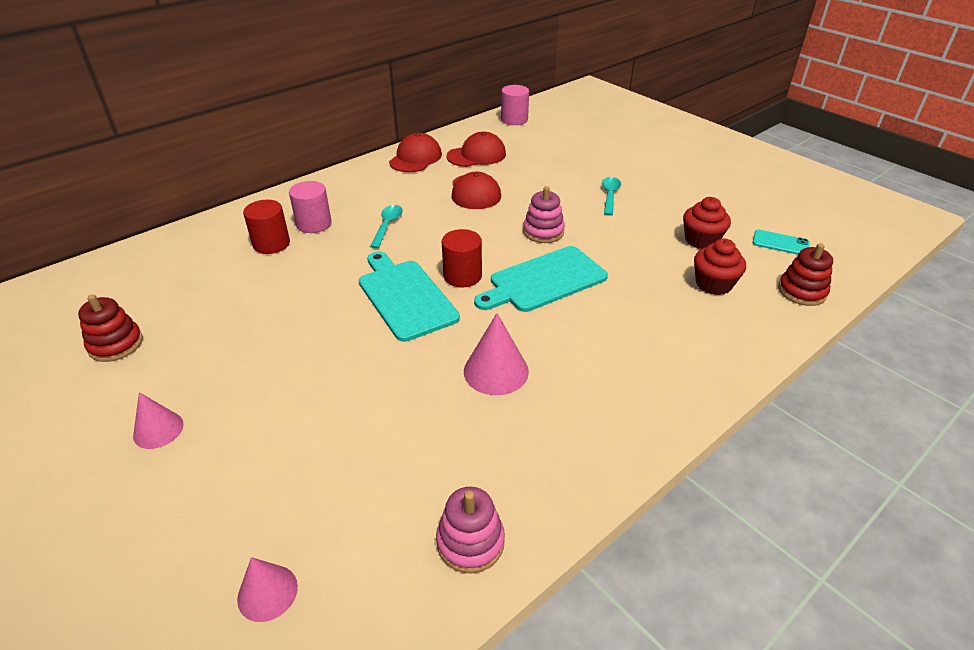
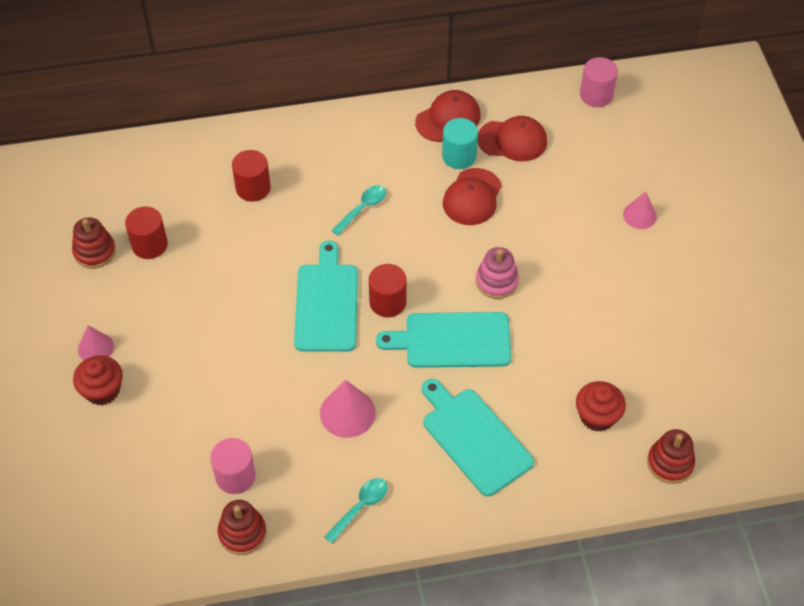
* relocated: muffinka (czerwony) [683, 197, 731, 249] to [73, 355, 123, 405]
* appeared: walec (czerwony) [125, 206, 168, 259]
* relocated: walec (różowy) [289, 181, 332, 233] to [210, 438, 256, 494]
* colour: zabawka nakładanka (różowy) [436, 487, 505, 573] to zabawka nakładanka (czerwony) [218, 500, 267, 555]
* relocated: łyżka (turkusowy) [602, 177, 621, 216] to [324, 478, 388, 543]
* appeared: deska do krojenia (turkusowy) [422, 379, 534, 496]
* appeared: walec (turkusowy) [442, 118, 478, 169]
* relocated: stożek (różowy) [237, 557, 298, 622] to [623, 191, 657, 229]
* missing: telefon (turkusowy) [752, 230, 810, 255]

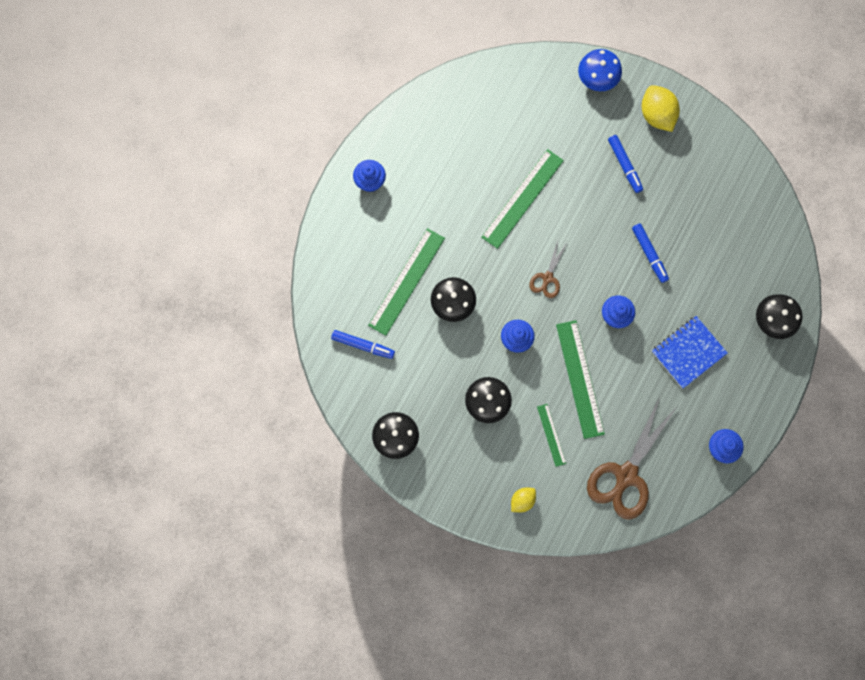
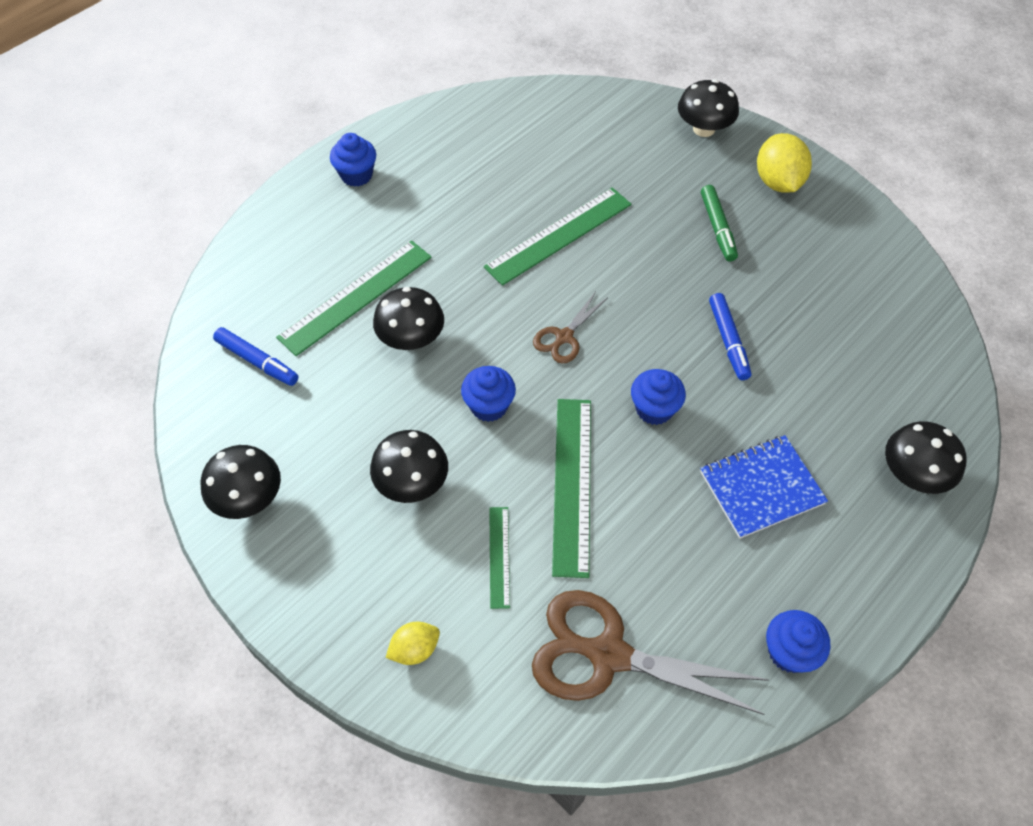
* spun: nożyczki (brązowy) [587, 397, 677, 520] = [532, 590, 769, 715] 60 degrees clockwise
* colour: grzyb (niebieski) [578, 49, 622, 91] to grzyb (czarny) [678, 79, 739, 137]
* colour: flamaster (niebieski) [608, 135, 643, 193] to flamaster (zielony) [701, 185, 738, 261]

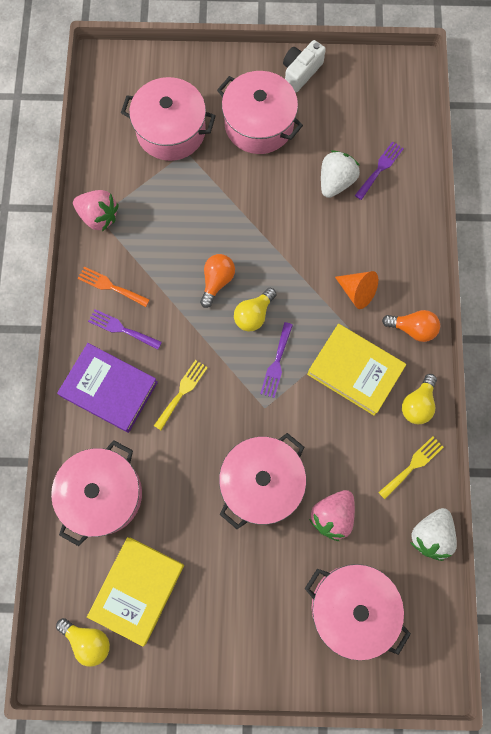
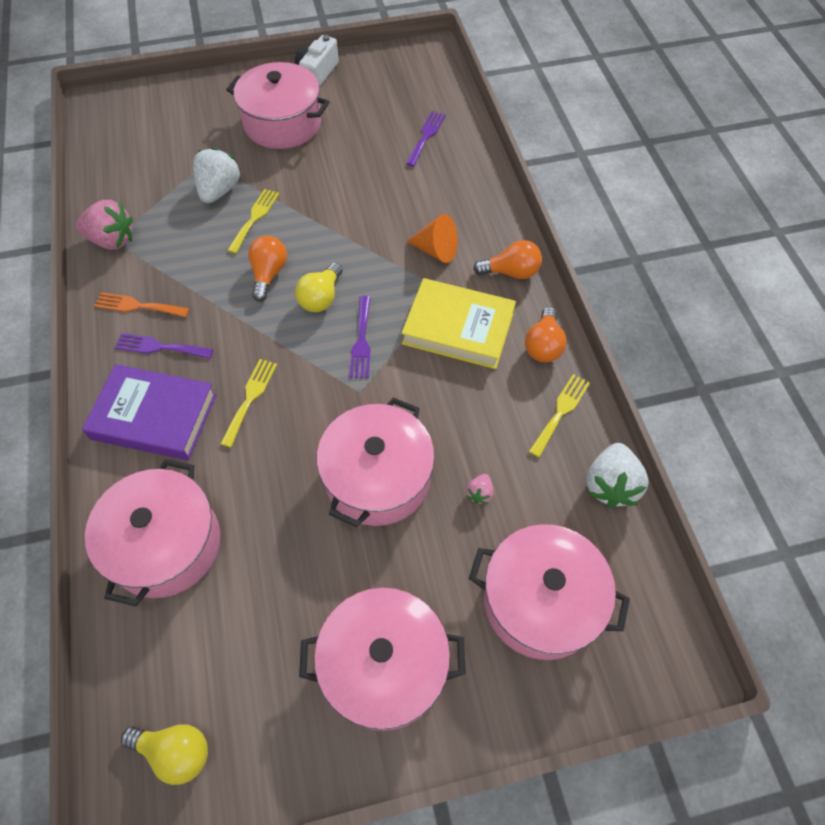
* relocated: truskawka (biały) [321, 150, 360, 198] to [193, 147, 241, 203]
* appeared: widelec (żółty) [227, 189, 279, 254]
* relocated: garnek (różowy) [121, 77, 216, 161] to [299, 588, 466, 731]
* size: truskawka (różowy) [309, 490, 355, 541] = [466, 474, 494, 504] x0.48
* colour: żarówka (żółty) [402, 374, 437, 424] to żarówka (pomarańczowy) [525, 307, 567, 363]
* missing: książka (żółty) [87, 537, 184, 647]

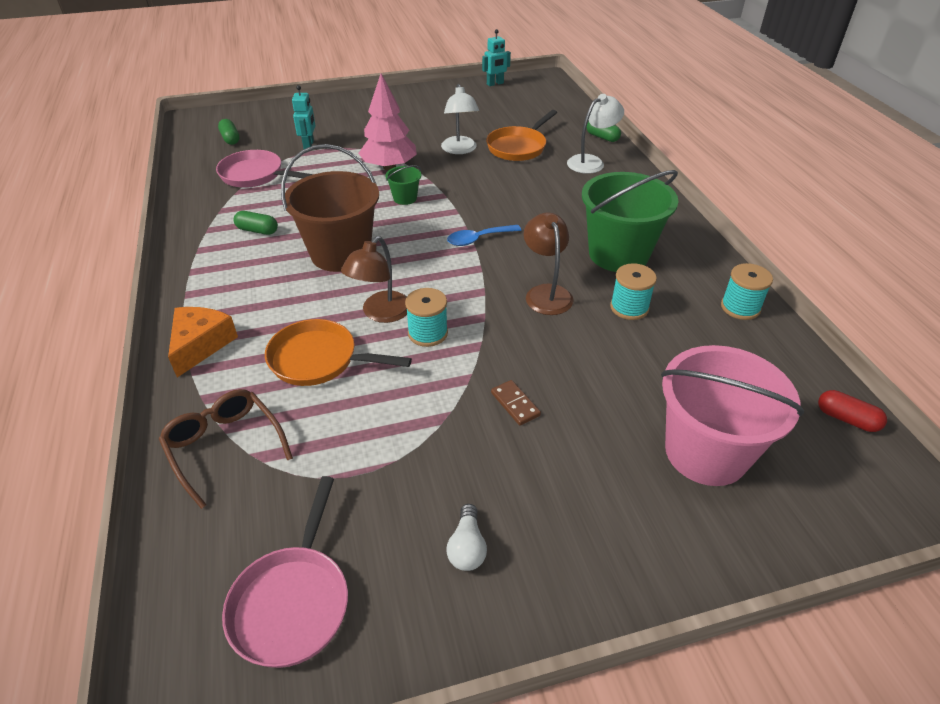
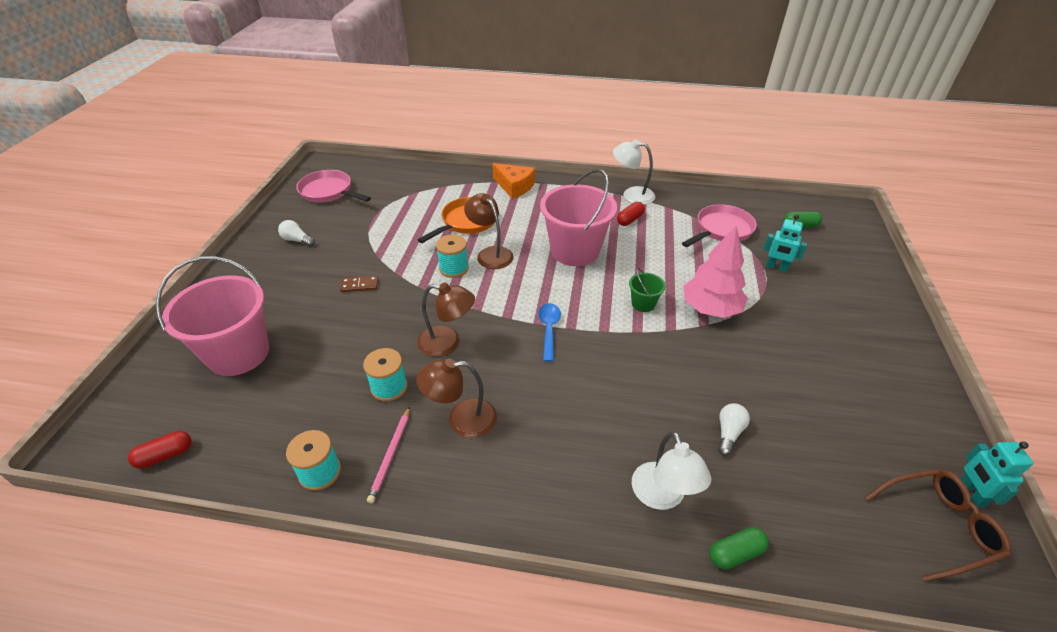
* appeared: ołówek (różowy) [367, 407, 410, 504]
* exchanged: wiadro (zielony) [582, 170, 678, 272] to lampka (brązowy) [416, 359, 497, 438]
* colour: wiadro (brązowy) [281, 144, 379, 272] to wiadro (różowy) [540, 169, 617, 266]
* relocated: lampka (biały) [441, 84, 479, 154] to [613, 140, 655, 205]
* colour: kapsułka (zielony) [234, 211, 278, 235] to kapsułka (czerwony) [617, 202, 645, 226]
* exchanged: patelnia (pomarańczowy) [486, 110, 557, 161] to żarówka (biały) [718, 403, 750, 456]
* relocated: okulary (brązowy) [159, 389, 293, 509] to [865, 469, 1011, 582]

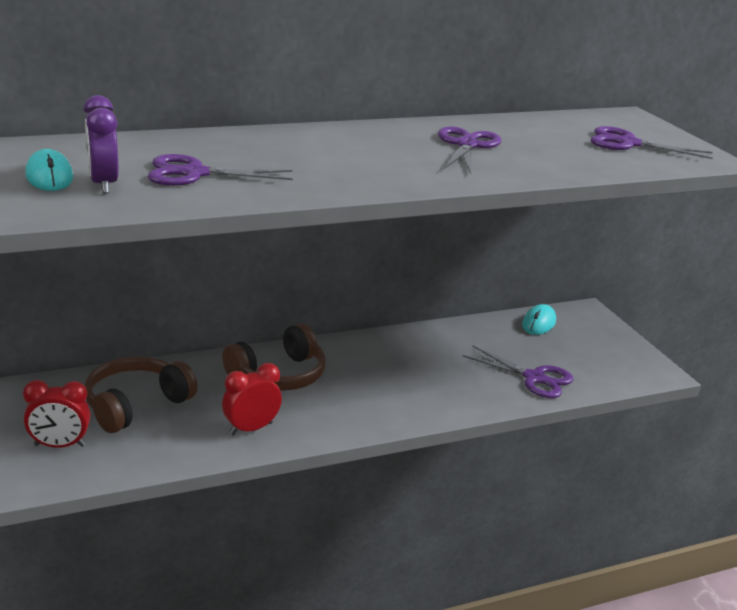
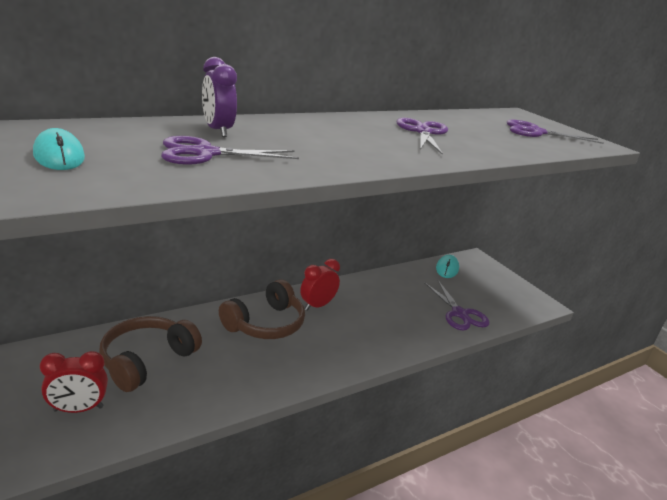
* relocated: budzik (fioletowy) [84, 95, 119, 194] to [202, 57, 237, 137]
* relocated: budzik (czerwony) [222, 363, 282, 435] to [300, 259, 340, 311]
* spun: nożyczki (fioletowy) [462, 345, 573, 398] = [424, 280, 490, 330] 45 degrees clockwise

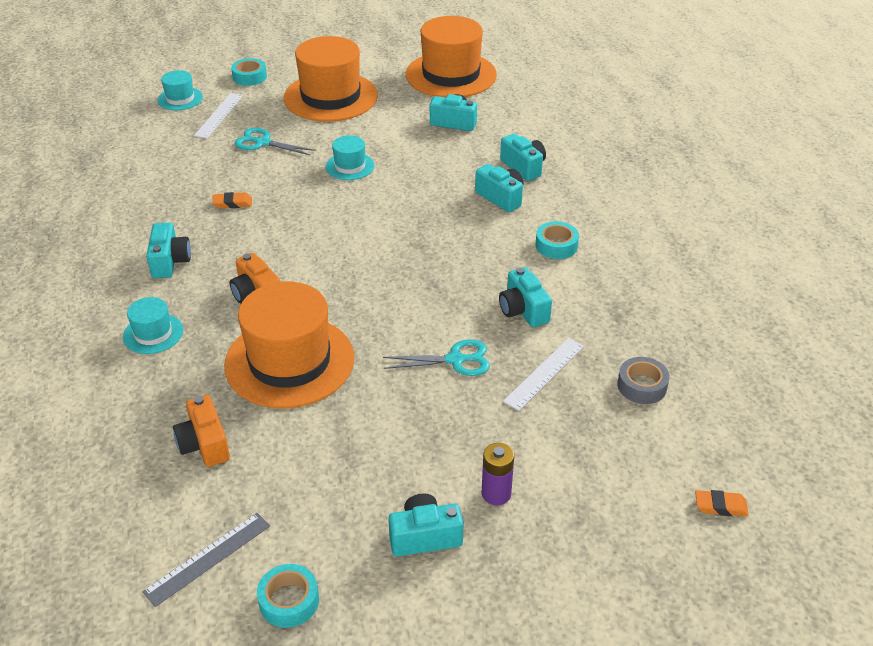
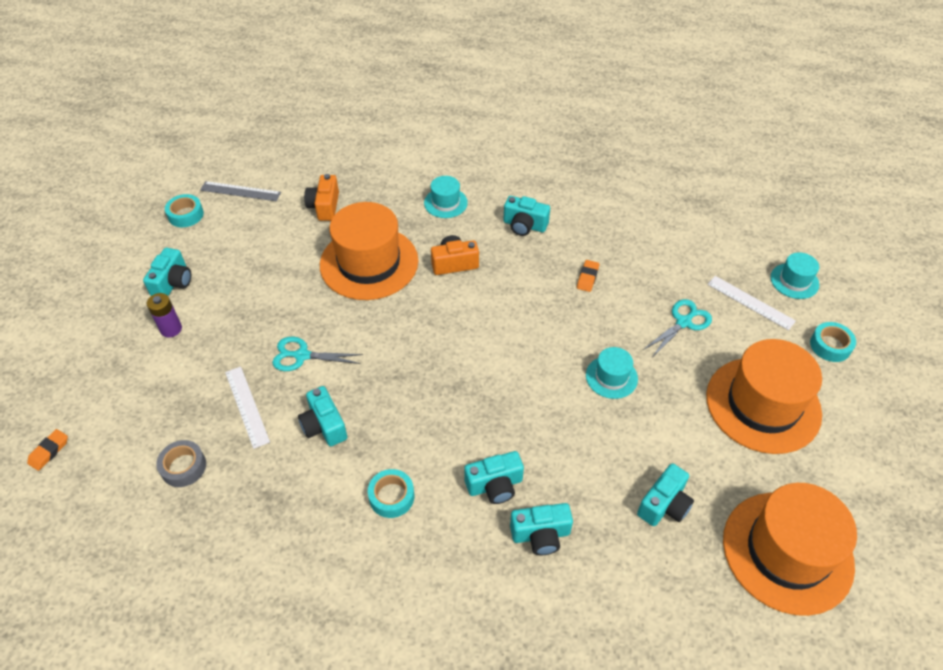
* spun: linijka (szary) [142, 513, 270, 607] = [200, 181, 281, 201] 60 degrees counterclockwise
* spun: nożyczki (turkusowy) [383, 339, 490, 376] = [272, 337, 363, 371] 75 degrees clockwise
* spun: aparat fotograficzny (turkusowy) [499, 267, 552, 327] = [298, 386, 347, 446] 120 degrees counterclockwise
* spun: aparat fotograficzny (pomarańczowy) [173, 395, 230, 467] = [304, 174, 339, 221] 90 degrees counterclockwise

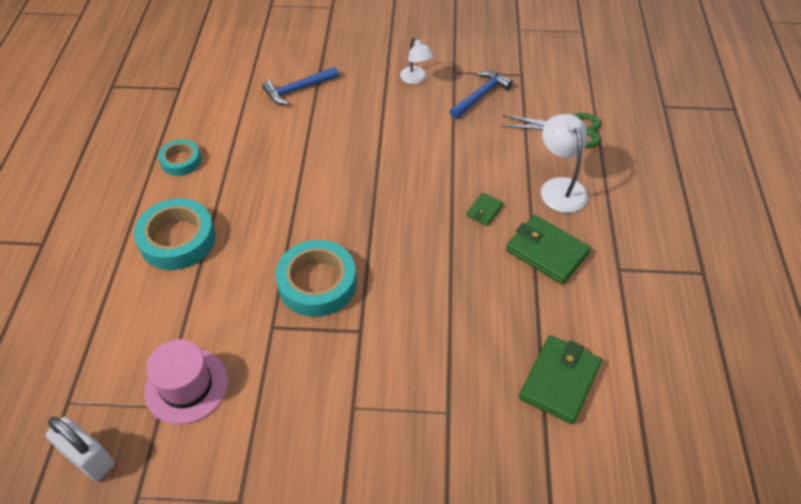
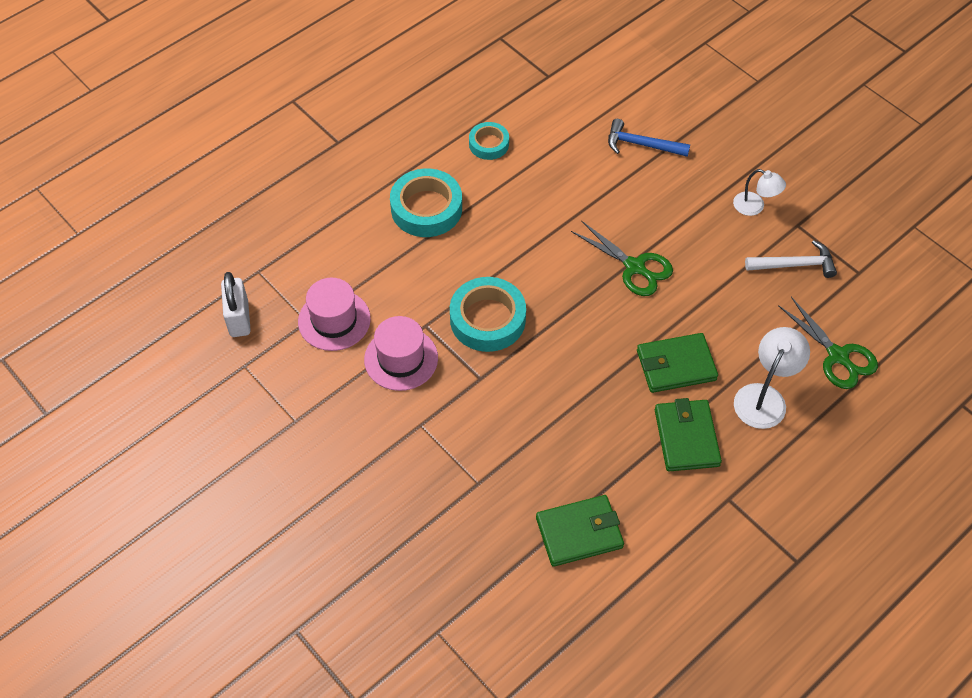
* appeared: kapelusz (różowy) [364, 316, 438, 391]
* appeared: nożyczki (zielony) [571, 221, 673, 296]
* size: portfel (zielony) [466, 193, 503, 226] = [637, 333, 718, 393] x1.98
* spun: lampka (biały) [400, 37, 434, 84] = [733, 169, 786, 216] 75 degrees counterclockwise
* colour: młotek (niebieski) [450, 71, 513, 119] to młotek (biały) [745, 240, 837, 278]

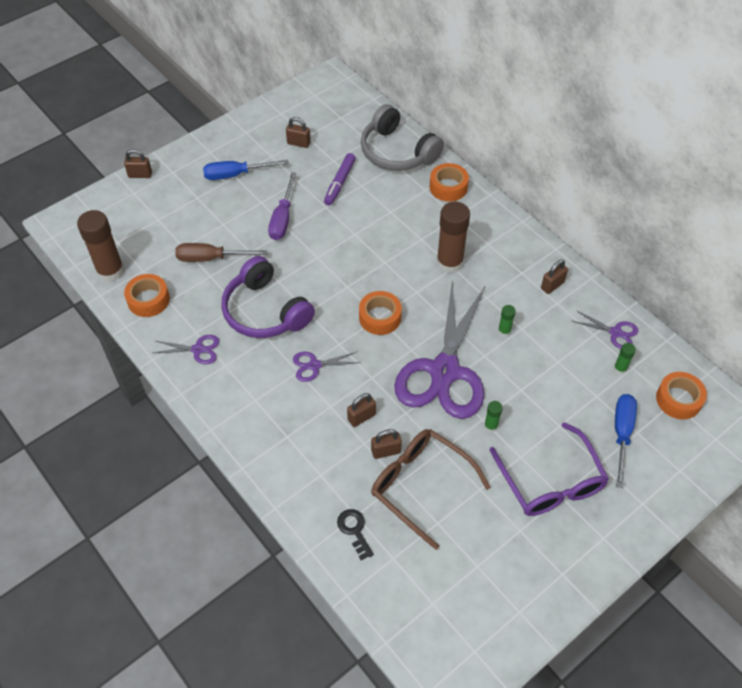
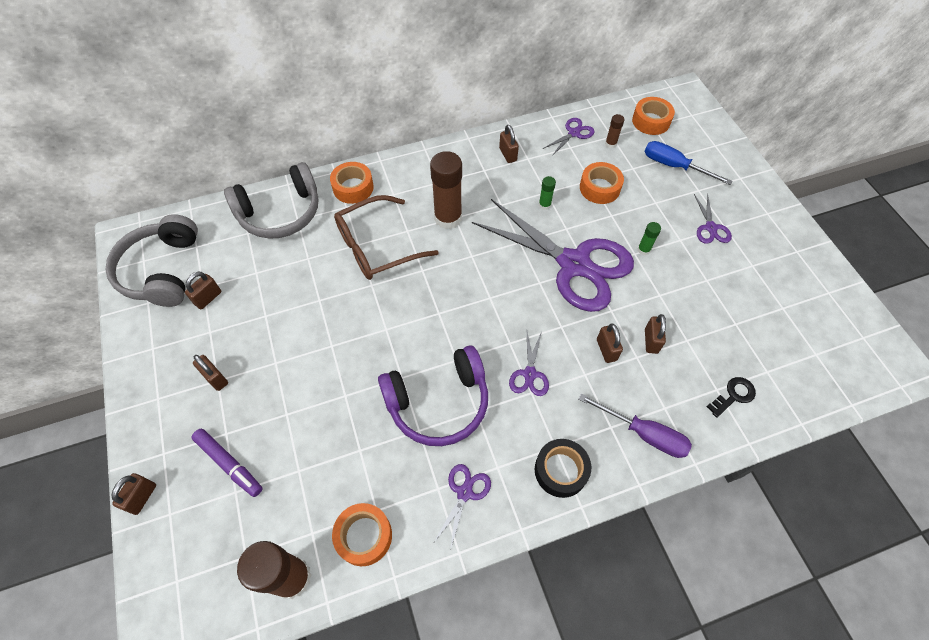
* appeared: słuchawki (szary) [105, 214, 198, 307]
* relocated: flamaster (fioletowy) [324, 153, 356, 206] to [191, 429, 263, 497]
* exchanged: śrubokręt (niebieski) [203, 160, 289, 180] to kłódka (brązowy) [193, 355, 228, 391]
* relocated: okulary (brązowy) [371, 429, 491, 550] to [334, 195, 439, 280]
* appeared: taśma klejąca (czarny) [535, 439, 591, 498]
* relocated: śrubokręt (fioletowy) [268, 172, 296, 240] to [579, 393, 692, 458]
* relocated: taśma klejąca (pomarańczowy) [359, 291, 402, 335] to [580, 162, 624, 204]
* colour: klej w sztyfcie (zielony) [614, 343, 636, 374] to klej w sztyfcie (brązowy) [605, 114, 624, 148]
* exchanged: okulary (fioletowy) [489, 422, 609, 516] to nożyczki (fioletowy) [694, 193, 732, 244]
* spun: klucz (czarny) [337, 509, 374, 560] = [707, 377, 756, 418] 150 degrees clockwise
* missing: śrubokręt (brązowy) [175, 243, 267, 262]

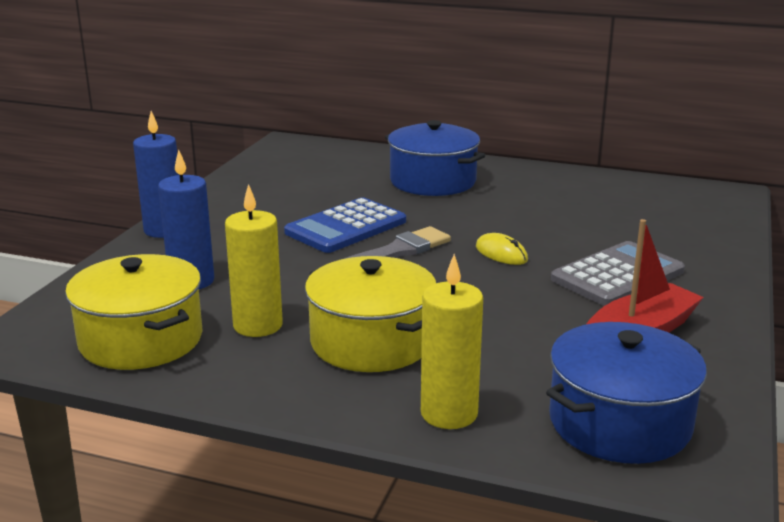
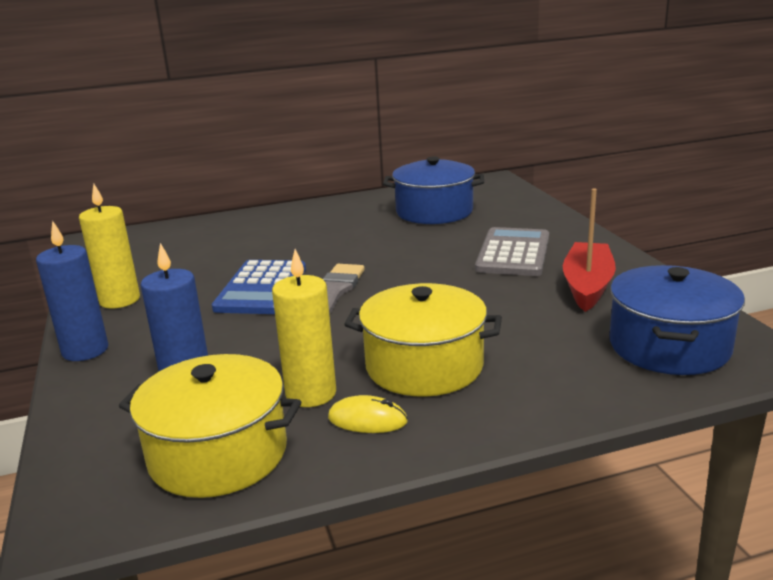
* relocated: świeca (żółty) [421, 254, 483, 429] to [79, 184, 140, 308]
* relocated: myszka (żółty) [476, 233, 528, 265] to [328, 395, 408, 433]
* relocated: garnek (niebieski) [385, 120, 485, 196] to [383, 156, 484, 224]

